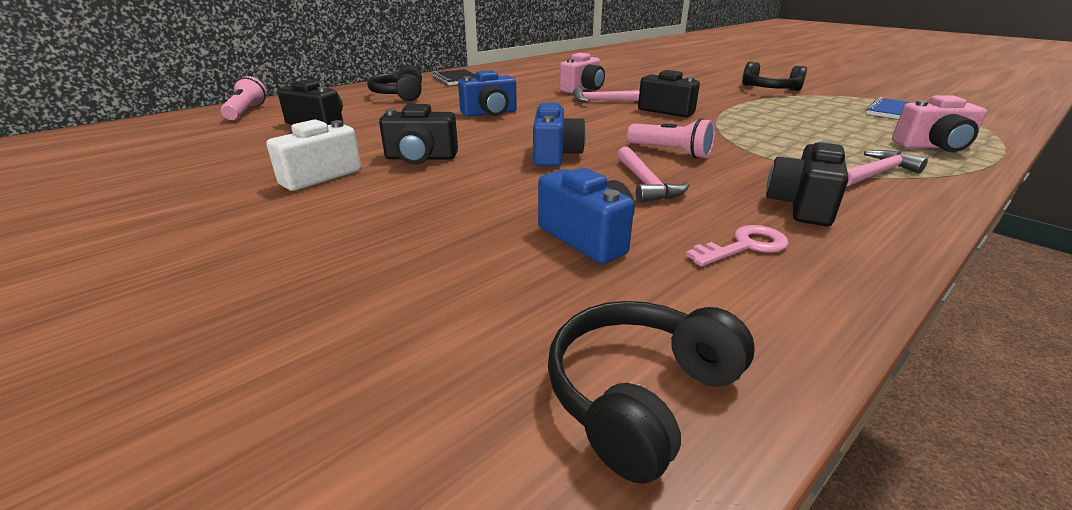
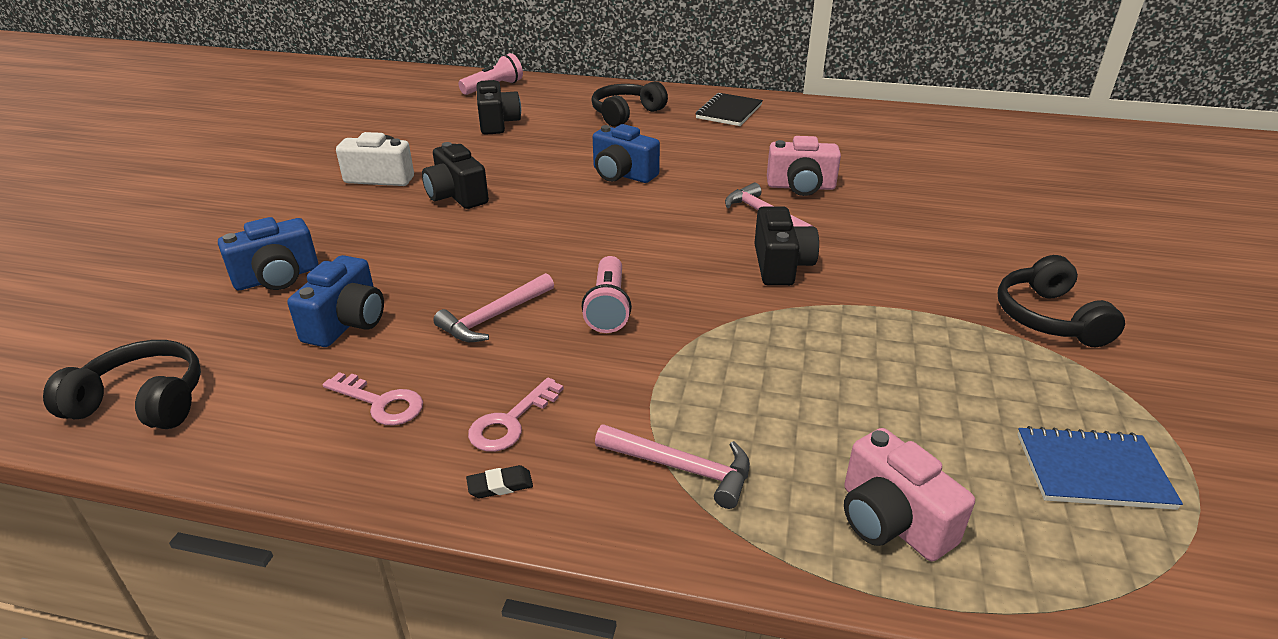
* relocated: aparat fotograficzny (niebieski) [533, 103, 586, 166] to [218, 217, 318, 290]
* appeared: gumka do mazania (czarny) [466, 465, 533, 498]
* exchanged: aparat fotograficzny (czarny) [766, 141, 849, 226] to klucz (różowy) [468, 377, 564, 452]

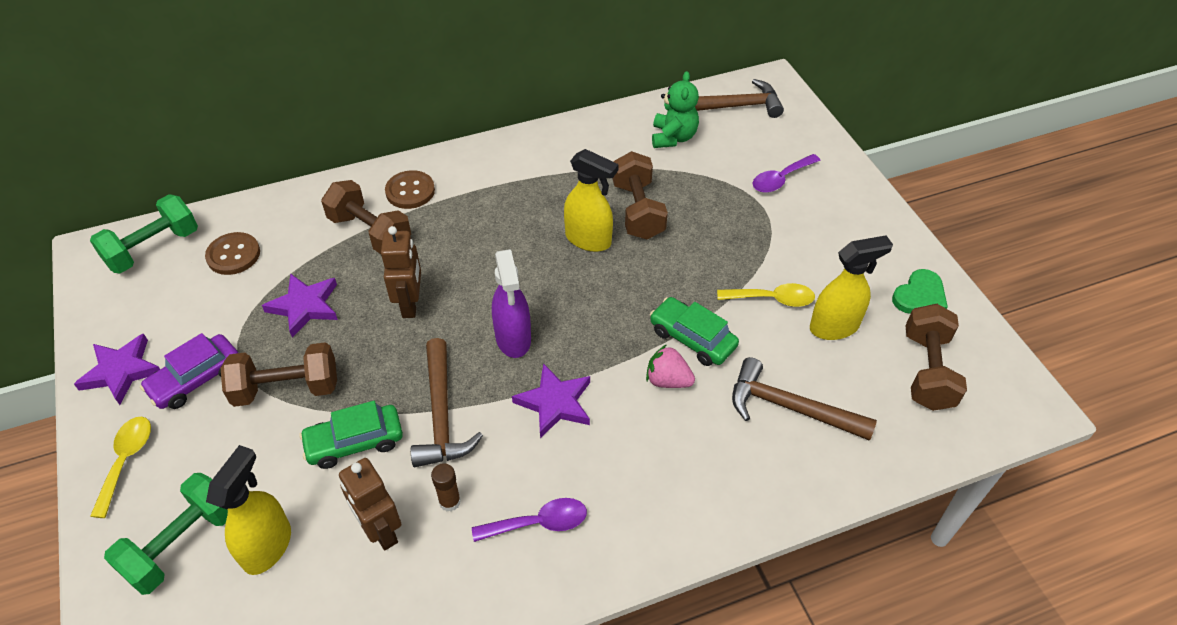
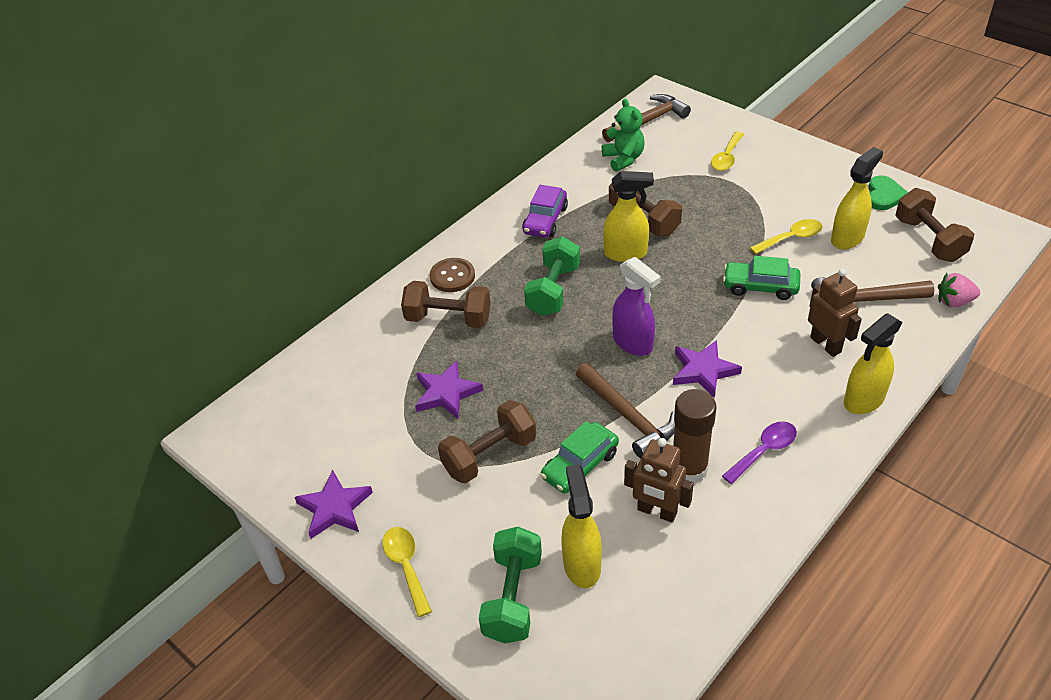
* relocated: samochód (fioletowy) [140, 333, 238, 409] to [522, 185, 568, 238]
* relocated: hantel (zielony) [90, 194, 198, 274] to [524, 236, 580, 316]
* size: klej w sztyfcie (brązowy) [431, 463, 461, 512] = [673, 389, 716, 483] x1.98
* colour: łyżka (fioletowy) [753, 154, 821, 193] to łyżka (żółty) [711, 132, 744, 171]
* relocated: robot (brązowy) [381, 226, 421, 318] to [808, 269, 862, 357]
* appeared: spryskiwacz (żółty) [844, 313, 902, 414]
* relocated: truskawka (różowy) [646, 344, 695, 388] to [938, 273, 980, 308]
* missing: guzik (brązowy) [205, 232, 260, 275]

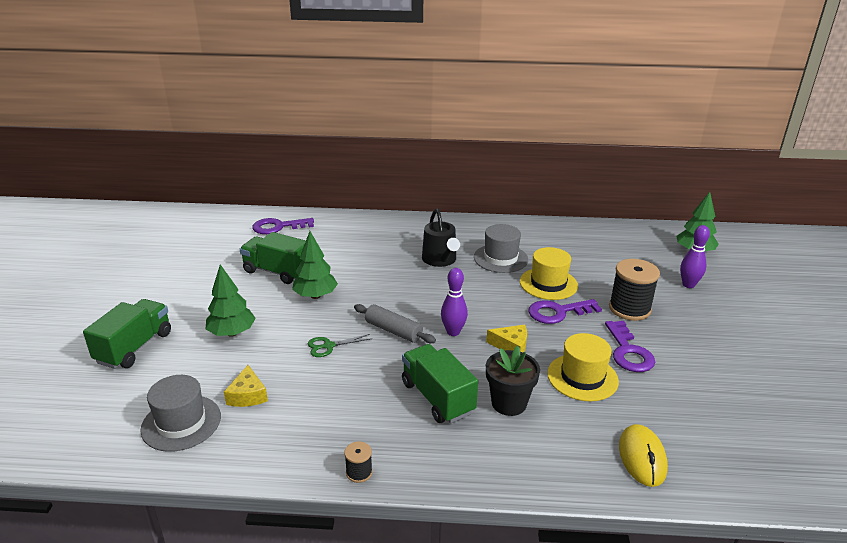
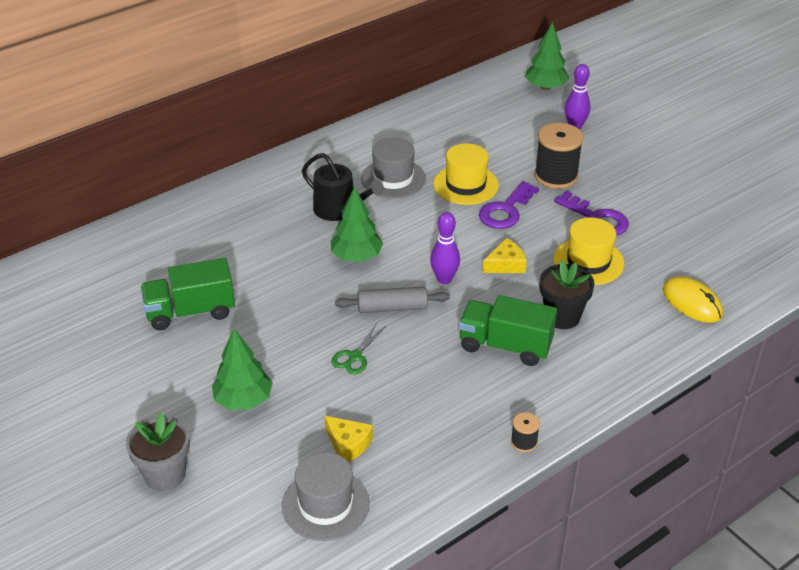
* exchanged: ciężarówka (zielony) [83, 299, 171, 369] to doniczka (szary) [126, 412, 190, 491]
* relocated: drzewko (zielony) [292, 231, 338, 299] to [331, 186, 383, 262]
* missing: klucz (fioletowy) [252, 218, 314, 234]

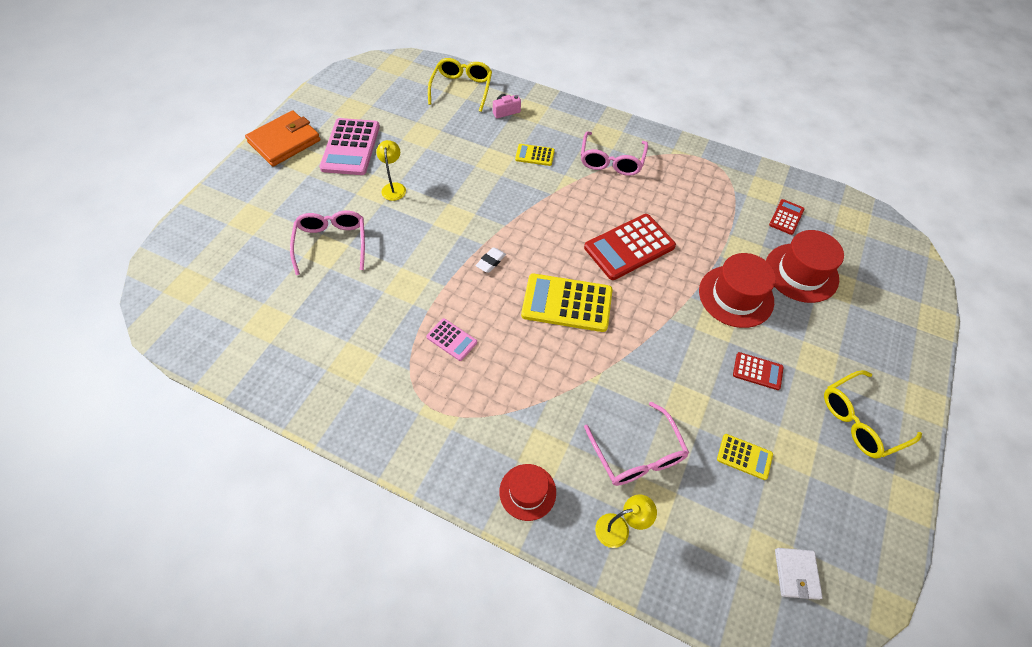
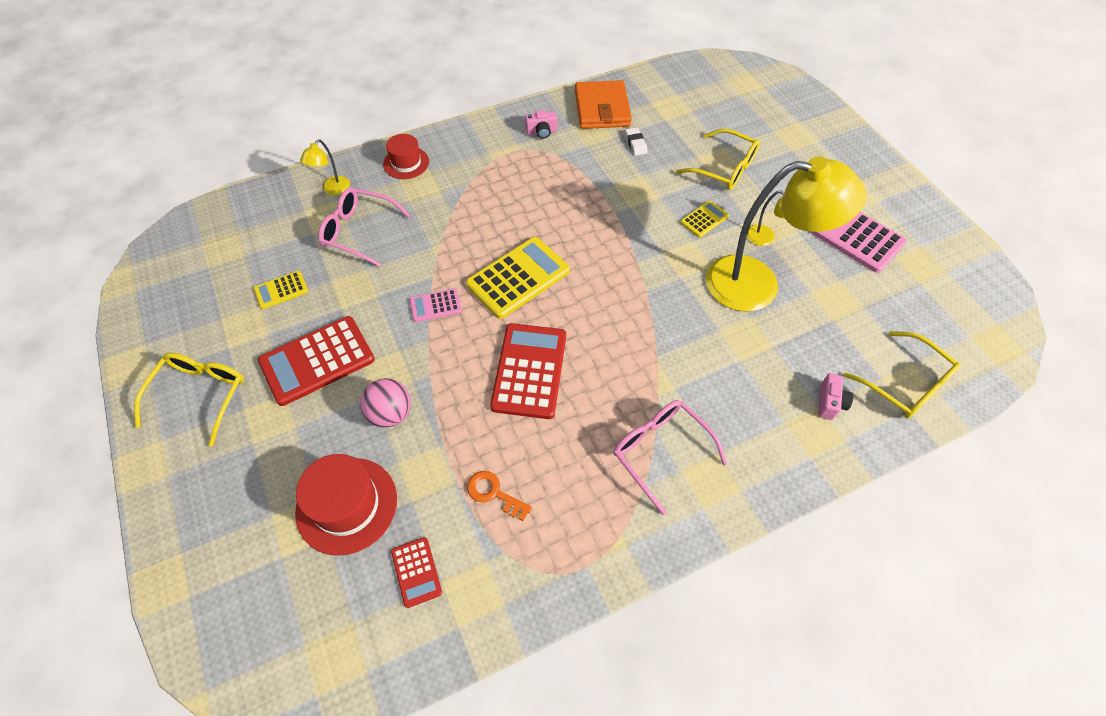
* size: kalkulator (czerwony) [733, 352, 784, 390] = [258, 316, 375, 406] x1.97
* exchanged: kapelusz (czerwony) [699, 253, 776, 328] to piłka (różowy) [360, 378, 411, 428]
* relocated: kalkulator (różowy) [426, 318, 477, 361] to [410, 288, 462, 322]
* appeared: klucz (pomarańczowy) [467, 471, 532, 521]
* appeared: aparat fotograficzny (różowy) [525, 110, 557, 139]
* relocated: portfel (pomarańczowy) [245, 110, 320, 167] to [575, 80, 632, 129]
* relocated: gumka do mazania (biały) [476, 247, 506, 273] to [625, 127, 648, 156]
* colour: okulary (różowy) [290, 210, 365, 275] to okulary (żółty) [676, 129, 760, 190]
* relocated: kalkulator (żółty) [515, 144, 555, 166] to [680, 201, 729, 238]
* appeared: lampka (żółty) [706, 156, 866, 312]
* missing: portfel (biały) [775, 548, 823, 600]

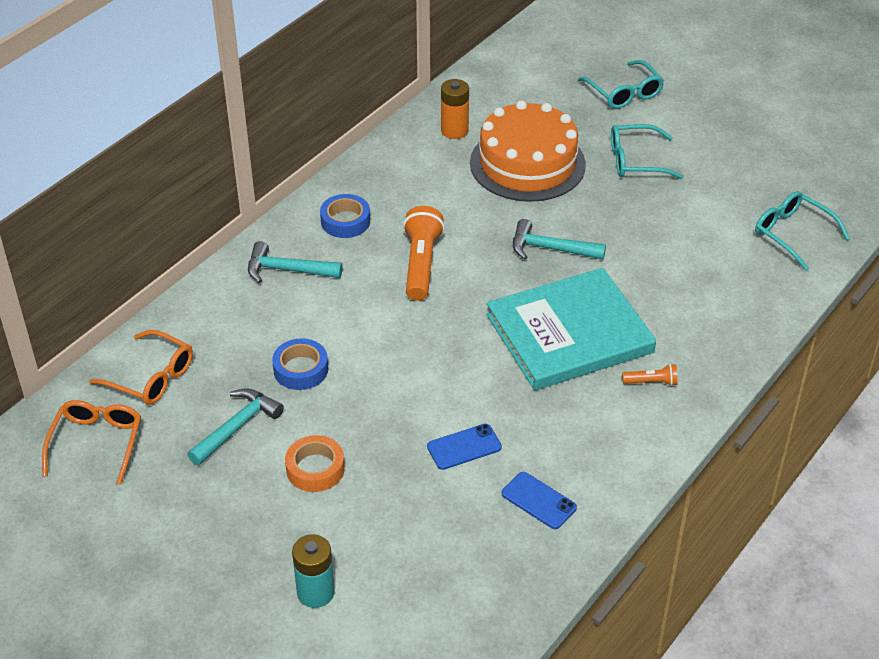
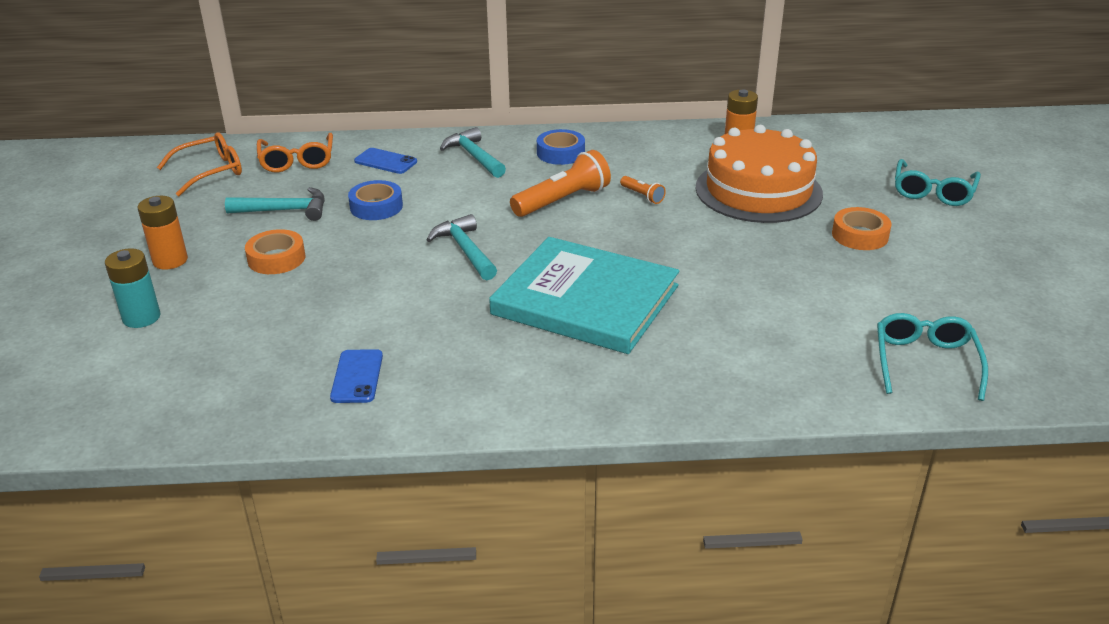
* appeared: bateria (pomarańczowy) [137, 196, 188, 270]
* relocated: telefon (niebieski) [427, 424, 502, 470] to [354, 148, 417, 174]
* relocated: młotek (turkusowy) [513, 219, 606, 260] to [426, 214, 497, 280]
* relocated: latarka (pomarańczowy) [622, 364, 678, 386] to [620, 176, 666, 204]
* exchanged: okulary (turkusowy) [611, 124, 684, 179] to taśma klejąca (pomarańczowy) [832, 207, 892, 250]

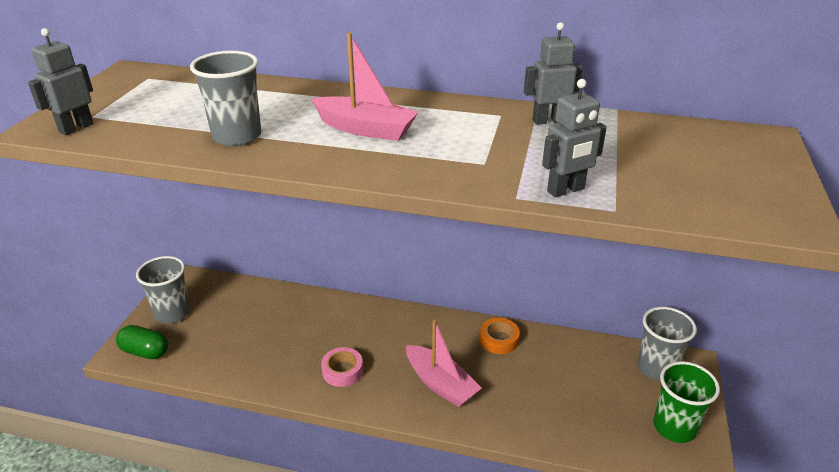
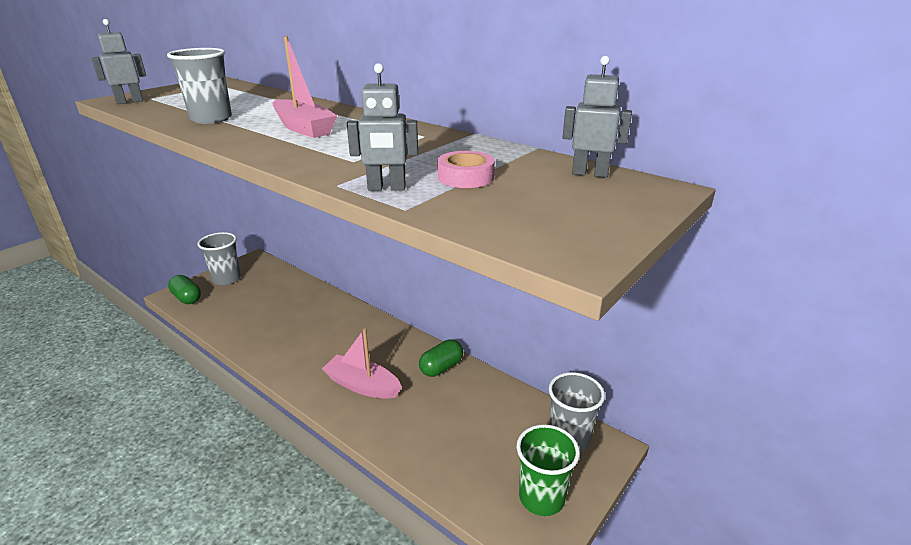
* spun: łódka (różowy) [406, 320, 482, 407] = [322, 328, 402, 399] 135 degrees clockwise
* exchanged: taśma klejąca (pomarańczowy) [480, 318, 520, 354] to kapsułka (zielony) [419, 340, 463, 377]
* relocated: taśma klejąca (różowy) [321, 347, 363, 387] to [437, 151, 495, 188]
* relocated: robot (szary) [524, 22, 583, 125] to [563, 56, 632, 178]

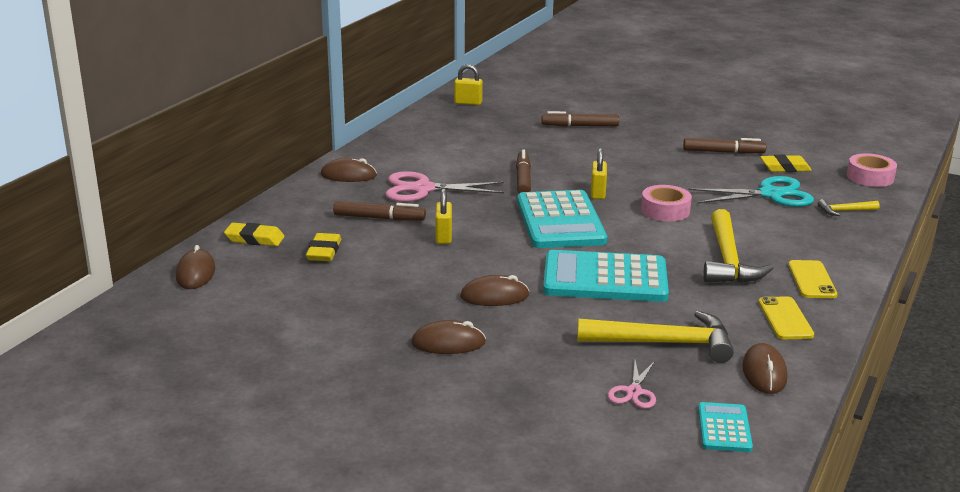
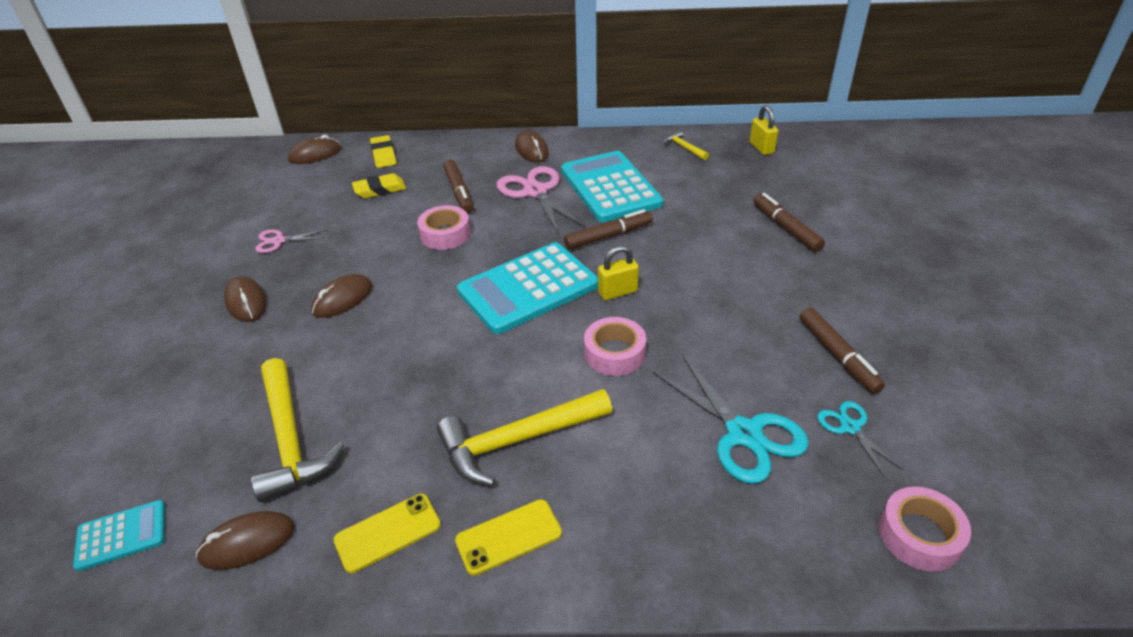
* relocated: nożyczki (różowy) [608, 360, 656, 409] to [255, 230, 326, 253]
* spun: myszka (brązowy) [460, 275, 529, 306] = [311, 274, 372, 318] 75 degrees clockwise
* exchanged: kłódka (żółty) [435, 188, 452, 244] to taśma klejąca (różowy) [417, 205, 471, 250]
* relocated: kalkulator (turkusowy) [543, 250, 669, 302] to [561, 151, 663, 222]
* relocated: młotek (żółty) [818, 199, 880, 216] to [664, 130, 709, 160]
* exchanged: gumka do mazania (żółty) [760, 155, 812, 172] to nożyczki (turkusowy) [817, 401, 904, 477]

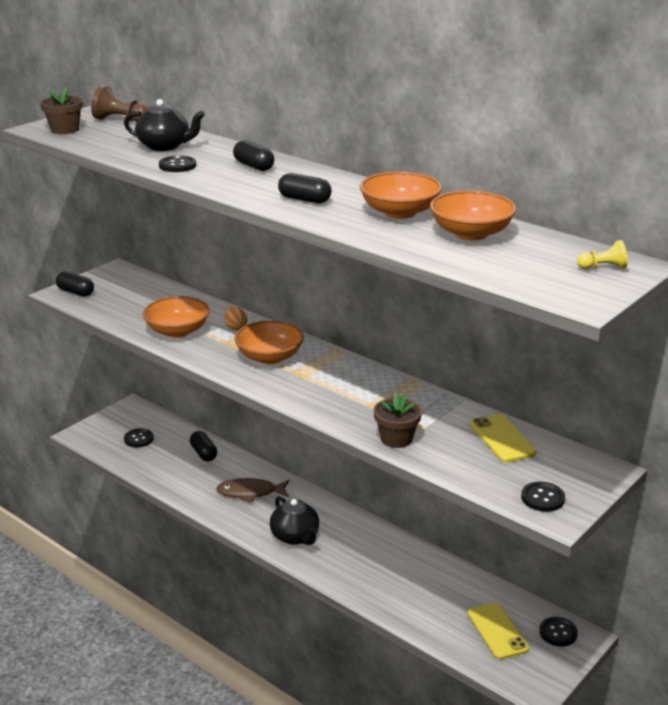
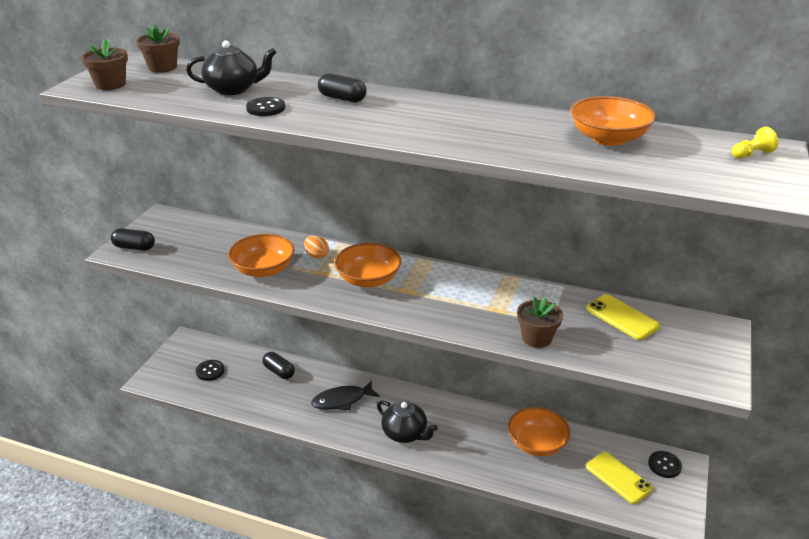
* exchanged: pionek (brązowy) [91, 85, 149, 122] to doniczka (brązowy) [136, 24, 180, 73]
* colour: ryba (brązowy) [216, 478, 289, 502] to ryba (czarny) [311, 380, 380, 410]
* relocated: miska (pomarańczowy) [359, 172, 442, 219] to [508, 407, 571, 456]
* missing: kapsułka (czarny) [278, 173, 331, 203]
* missing: guzik (czarny) [521, 482, 565, 512]

